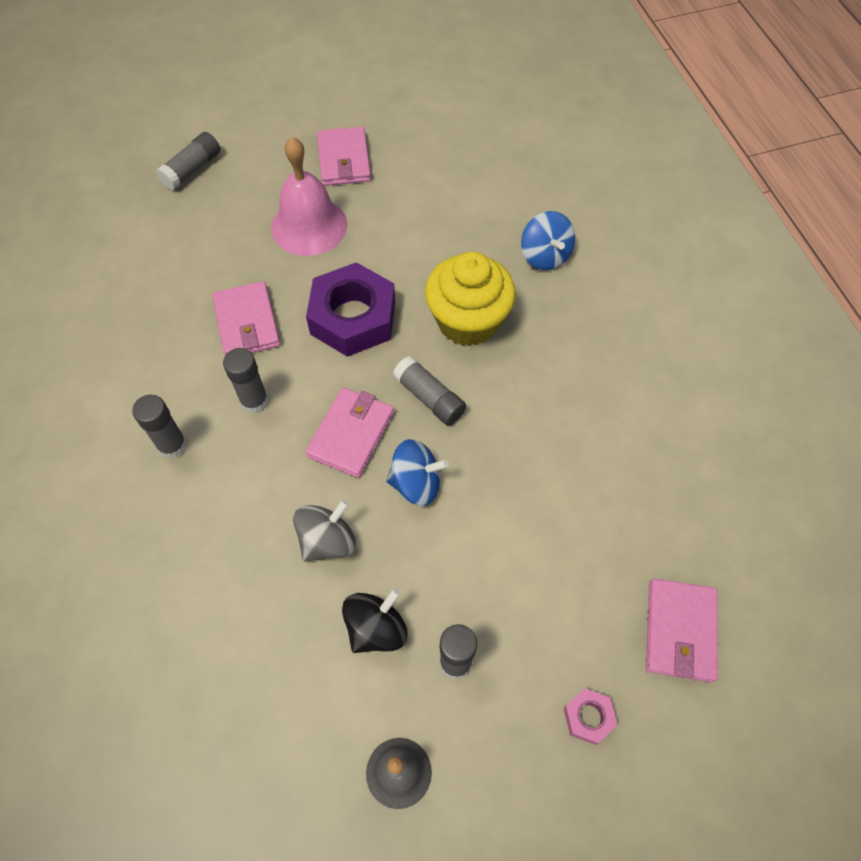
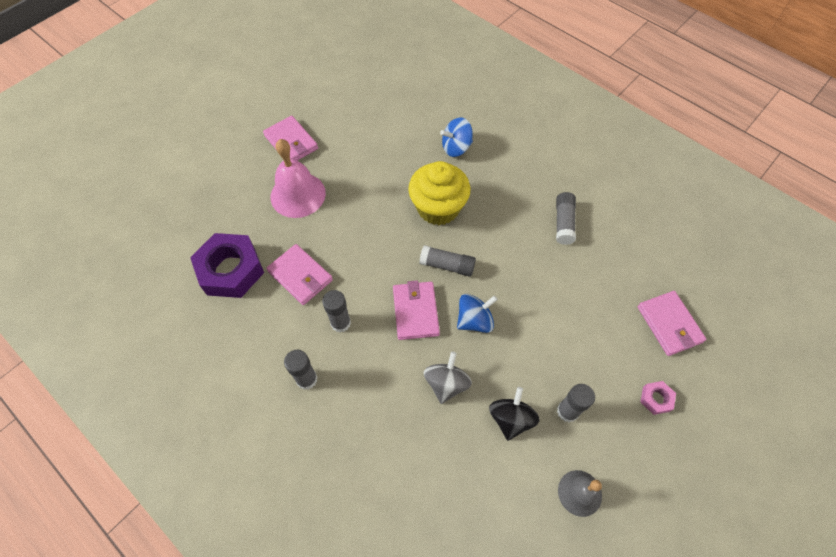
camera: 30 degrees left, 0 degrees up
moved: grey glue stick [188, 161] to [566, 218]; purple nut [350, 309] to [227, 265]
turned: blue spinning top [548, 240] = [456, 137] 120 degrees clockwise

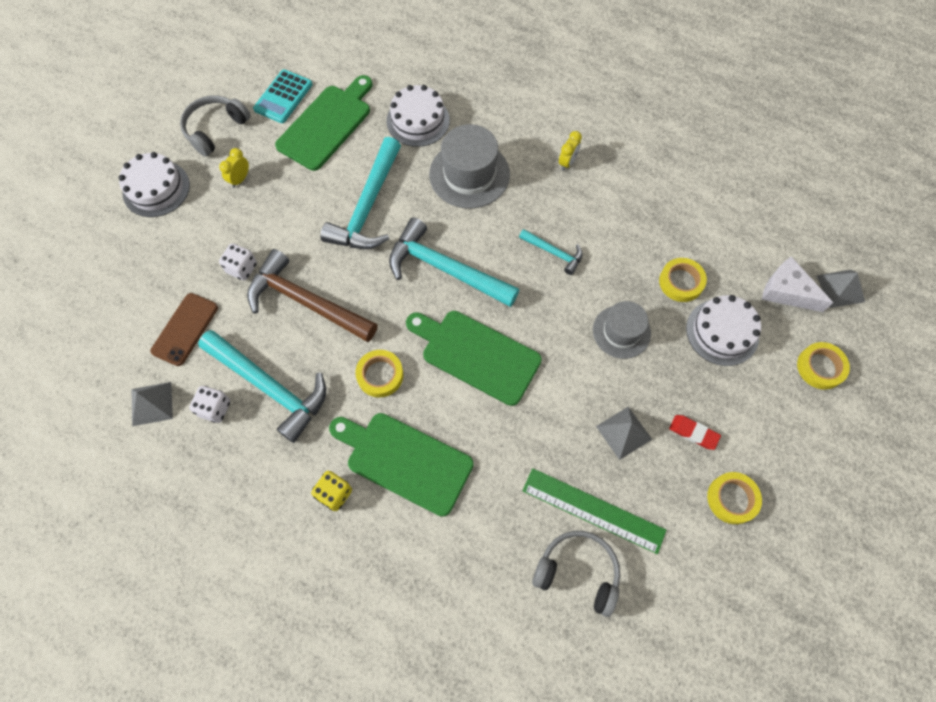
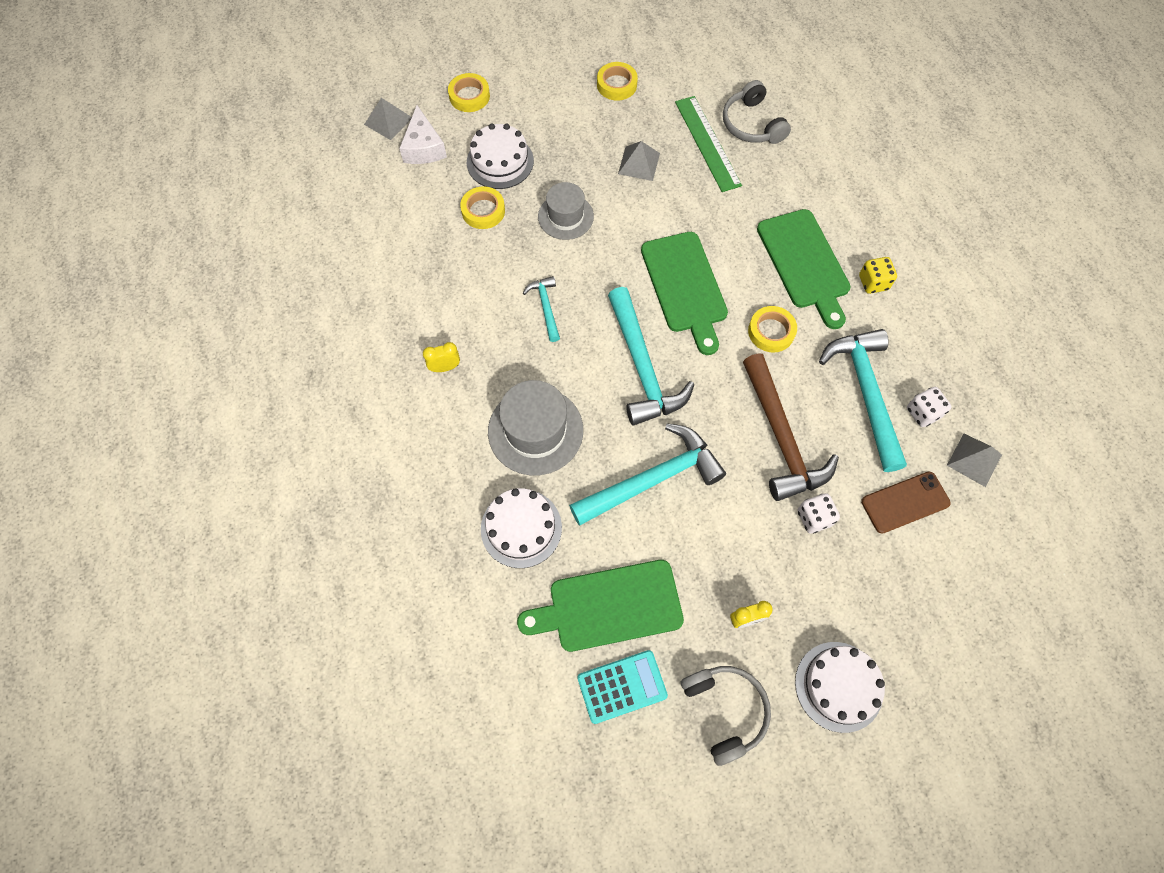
camera: 135 degrees left, 0 degrees up
removed: red eraser [695, 432]
turned: grey headphones [215, 126] = [726, 716] 105 degrees counterclockwise

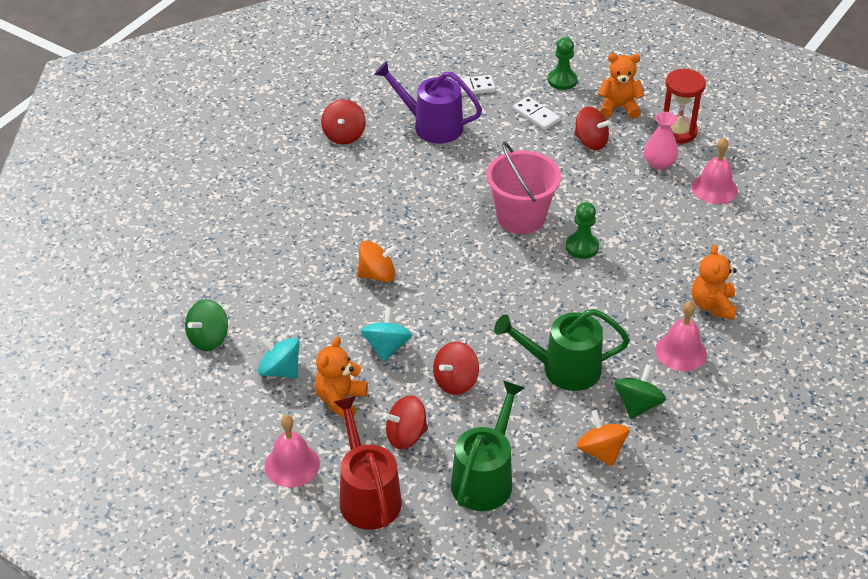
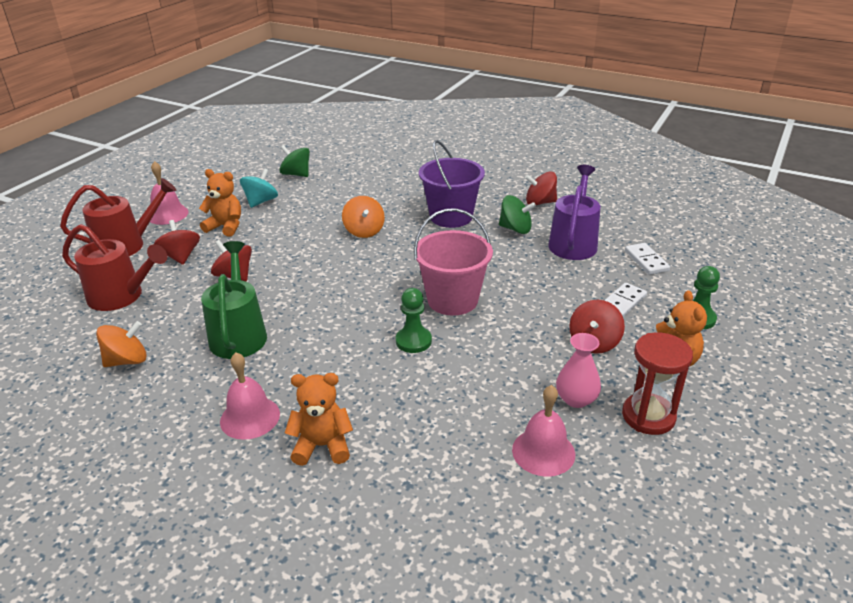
camera: 85 degrees right, 10 degrees down
removed: turquoise spinning top [386, 334]
added: purple bucket [452, 184]
moved: green spinning top [640, 391] to [517, 214]
recoloured: green watering can [488, 445] to red watering can [114, 267]

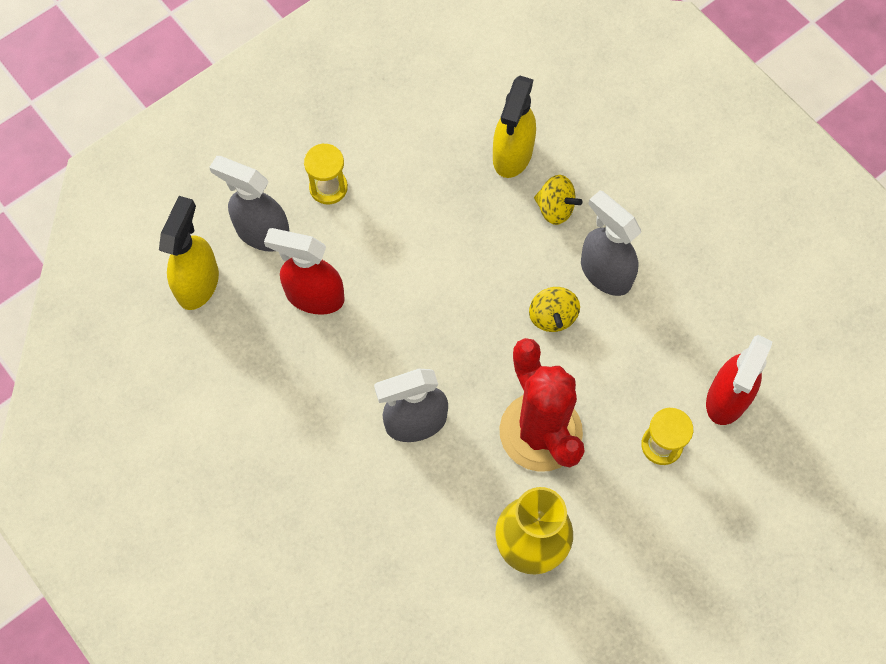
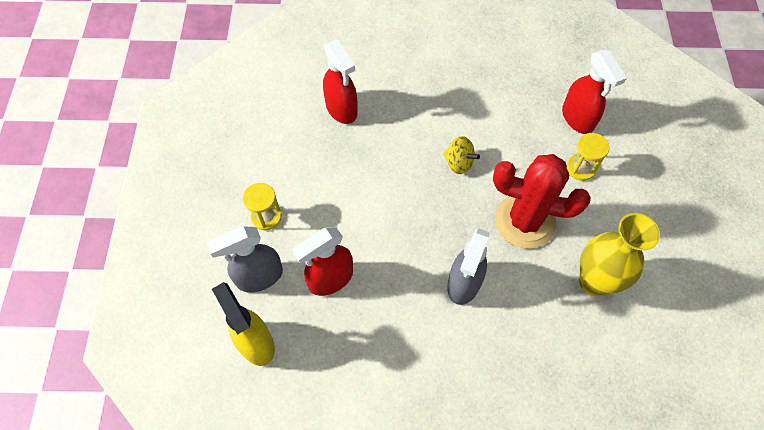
camera: 50 degrees left, 5 degrees down
removed: yellow spinning top [558, 200]; grey spray bottle [611, 243]
recoloured: yellow spray bottle [514, 127] to red spray bottle [340, 82]

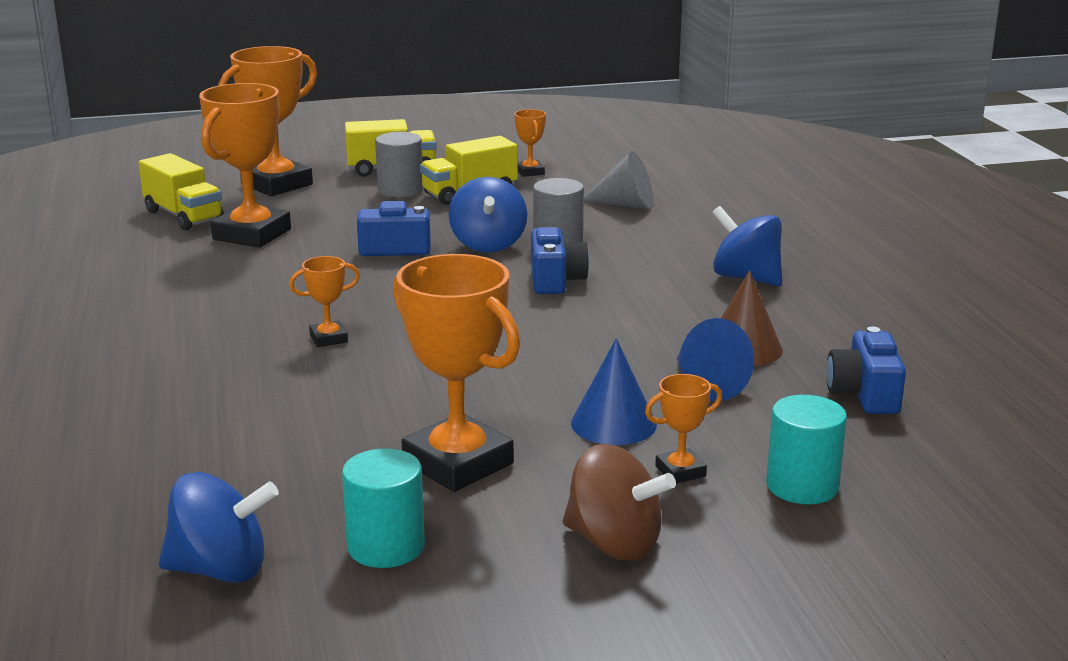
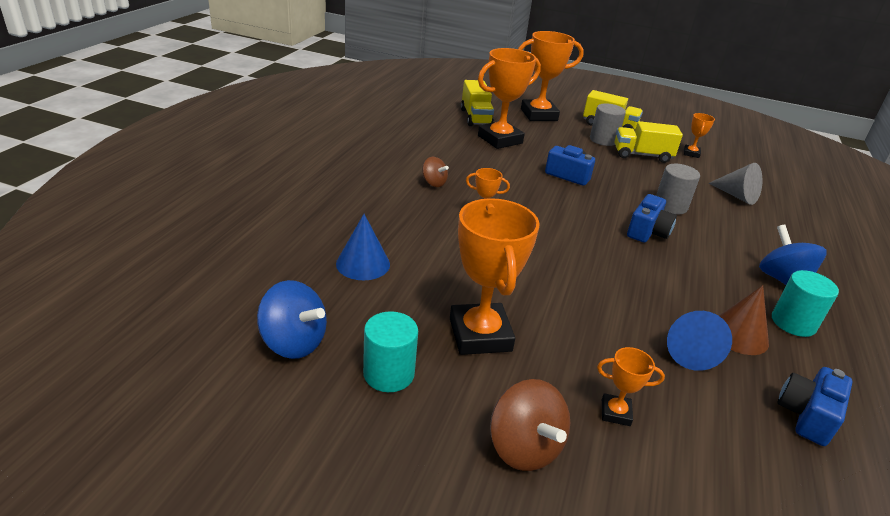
camera: 30 degrees right, 10 degrees up
removed: blue spinning top [488, 215]
added: brown spinning top [435, 172]
moved: blue cone [614, 391] to [363, 247]; turquoise cylinder [806, 449] to [805, 303]

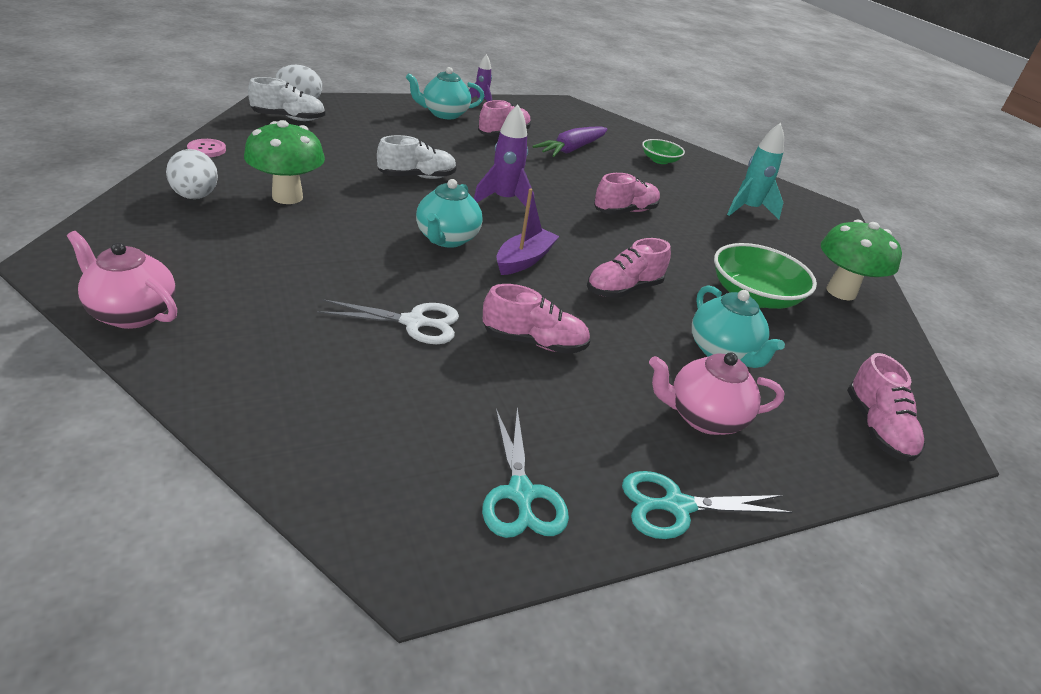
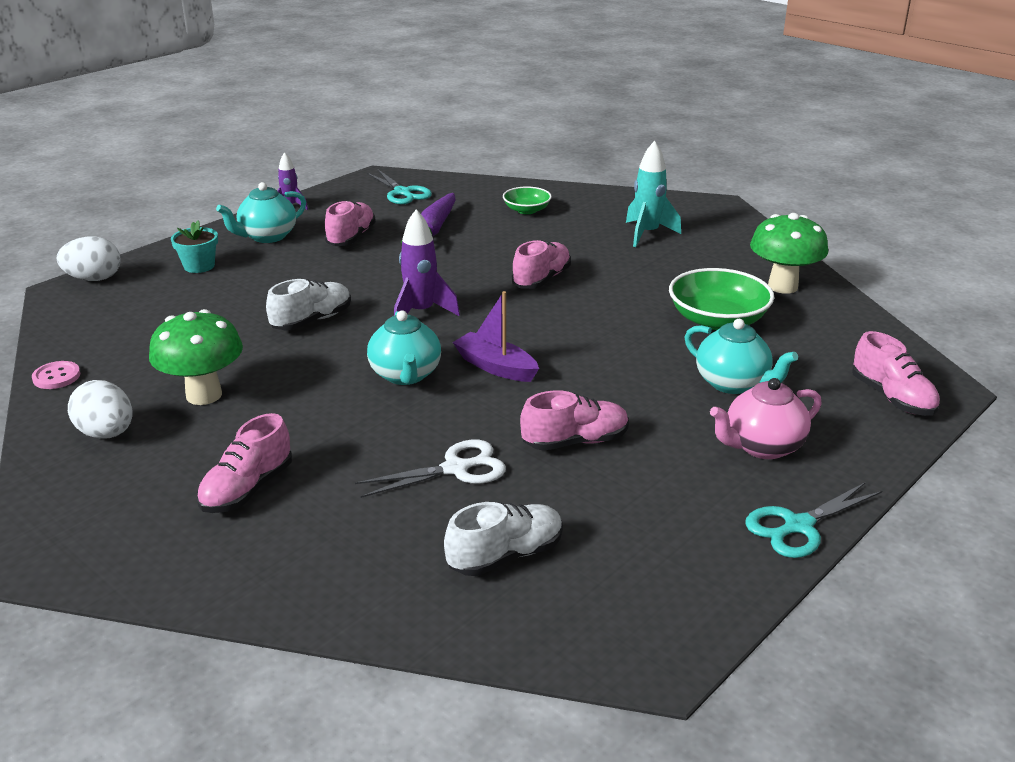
camera: 20 degrees left, 5 degrees down
removed: pink teapot [122, 280]
added: turquoise flower pot [194, 246]
moved: white shoe [286, 99] to [503, 539]; pink shoe [629, 268] to [244, 463]; turquoise scissors [525, 473] to [399, 186]
turned: purple boat [527, 232] = [496, 336] 60 degrees counterclockwise

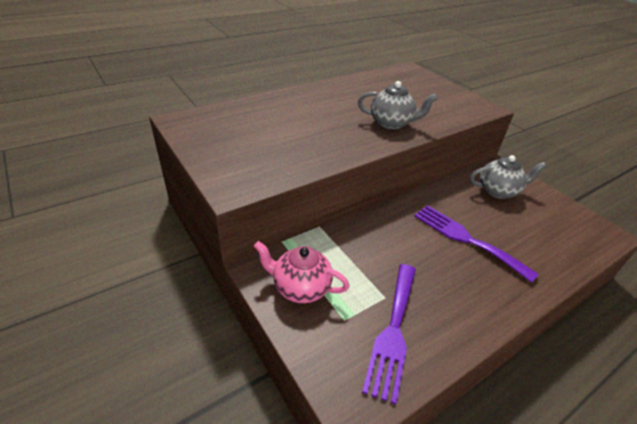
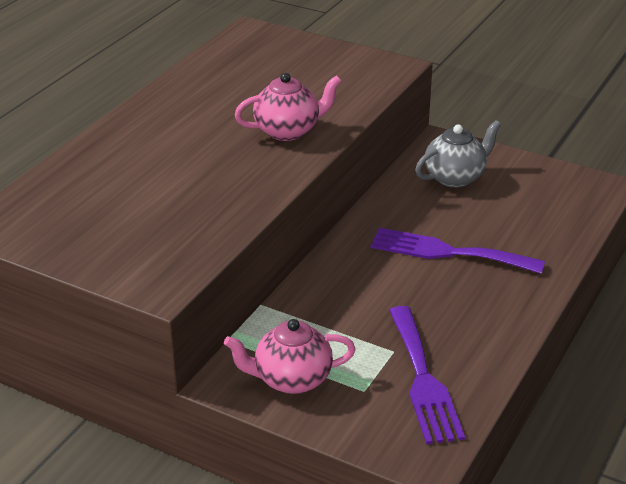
camera: 25 degrees left, 5 degrees down
recoloured: grey teapot [398, 105] to pink teapot [288, 107]

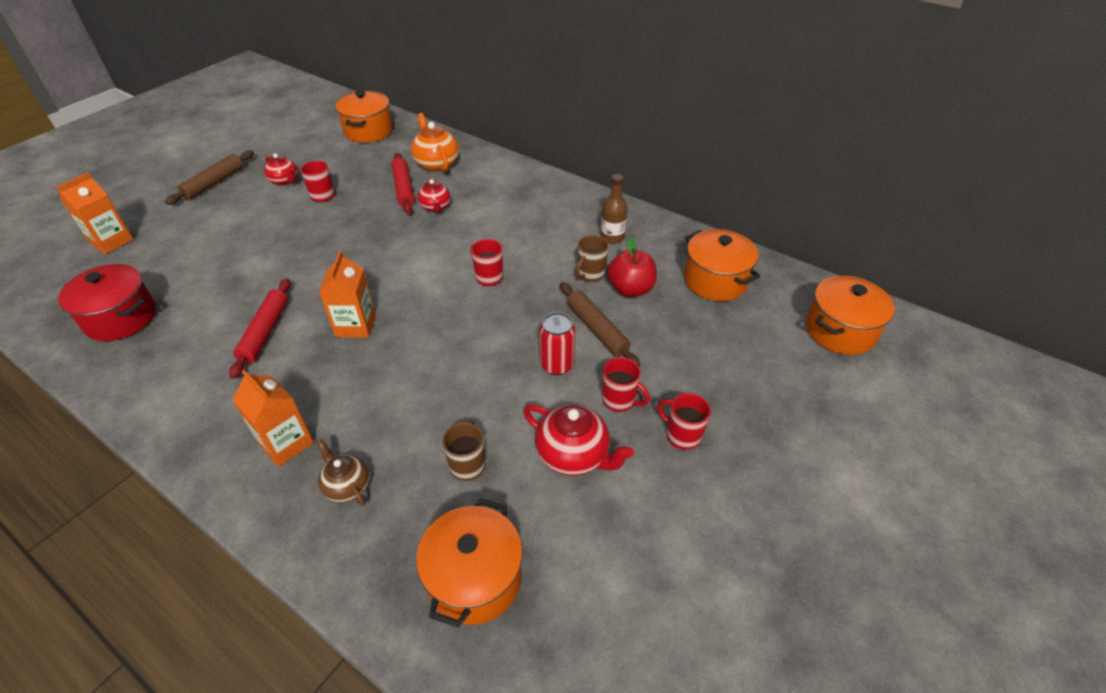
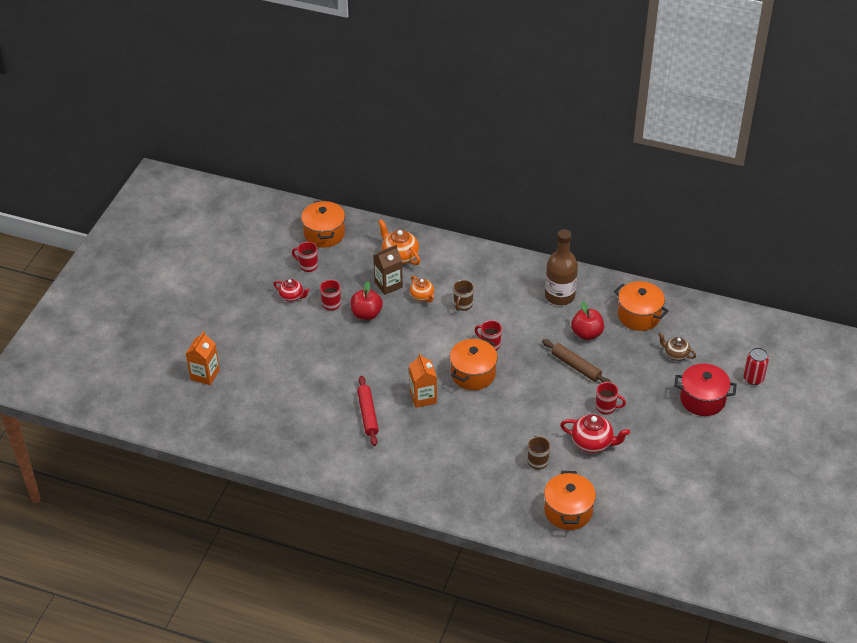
camera: 15 degrees left, 0 degrees up
removed: brown rolling pin [209, 177]; orange carton [273, 418]
added: red apple [366, 300]
moved: brown mug [592, 258] to [463, 295]; red pot [107, 302] to [705, 389]; orange pot [850, 315] to [474, 364]; red can [557, 343] to [756, 366]; red mug [684, 421] to [305, 257]; brown teapot [343, 472] to [677, 347]
replaced: red rolling pin [402, 183] to brown carton [388, 270]
recoloured: red teapot [434, 195] to orange teapot [422, 289]
resized: brown bottle [614, 209] = [561, 267] x1.73

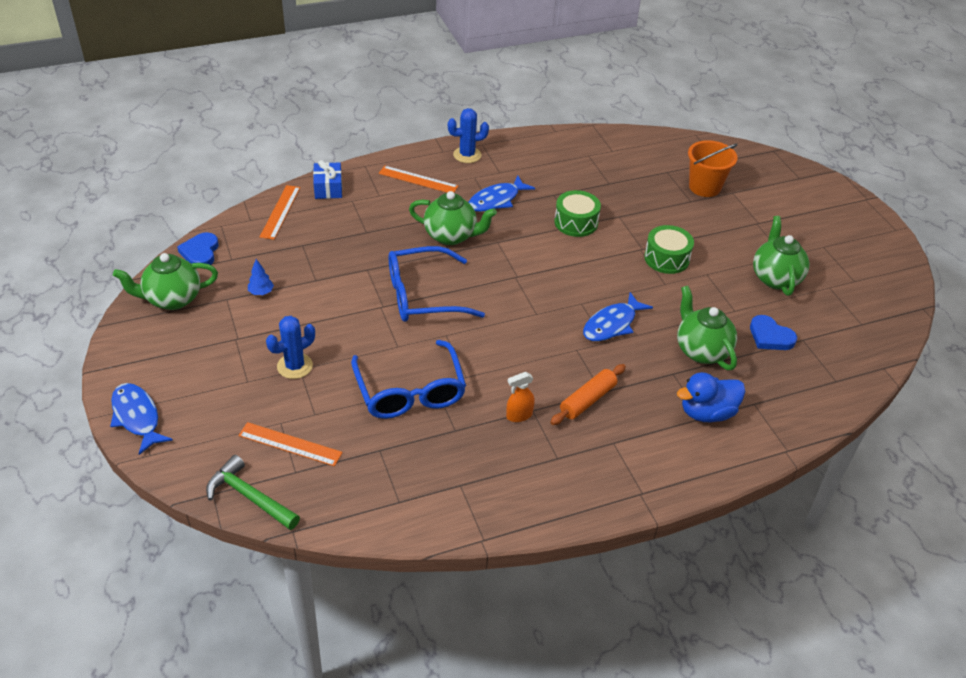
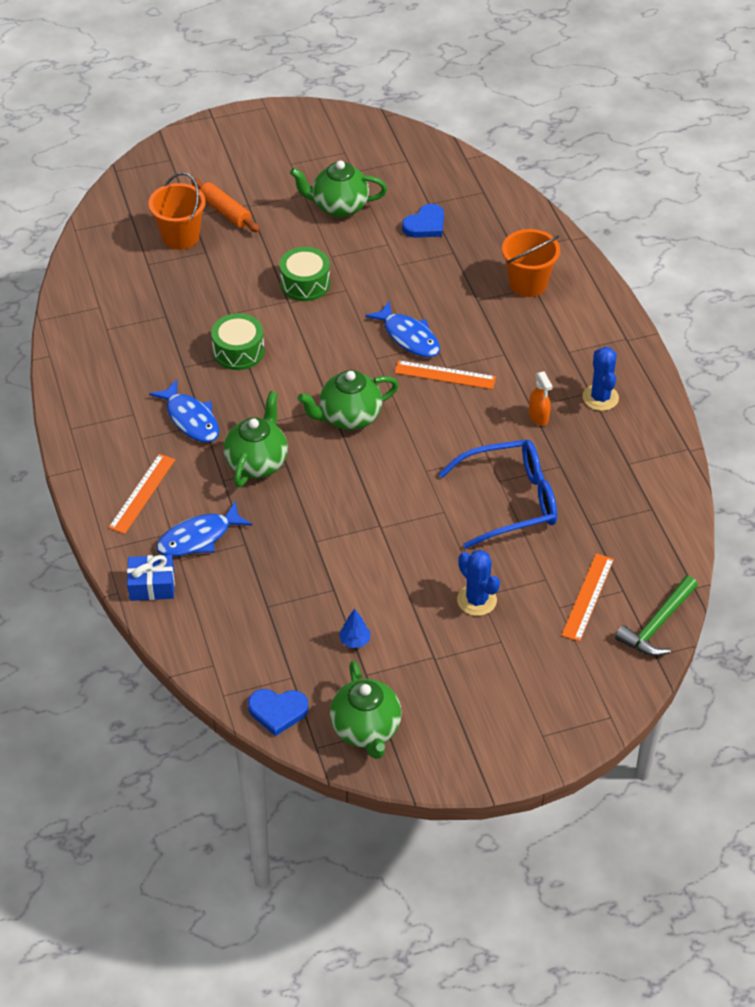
camera: 85 degrees left, 5 degrees up
removed: blue glasses [437, 284]
moved: blue cactus [468, 135] to [600, 379]; orange ruler [280, 212] to [445, 374]; green teapot [707, 328] to [348, 400]; orange rolling pin [588, 394] to [225, 205]; blue fish [141, 419] to [204, 528]
replaced: blue duck [711, 397] to orange bucket [531, 263]

